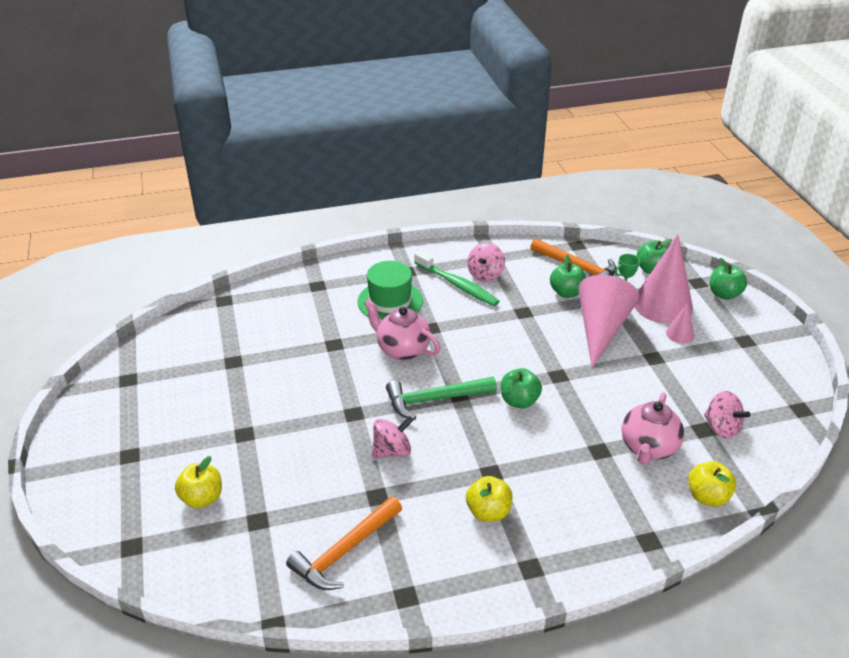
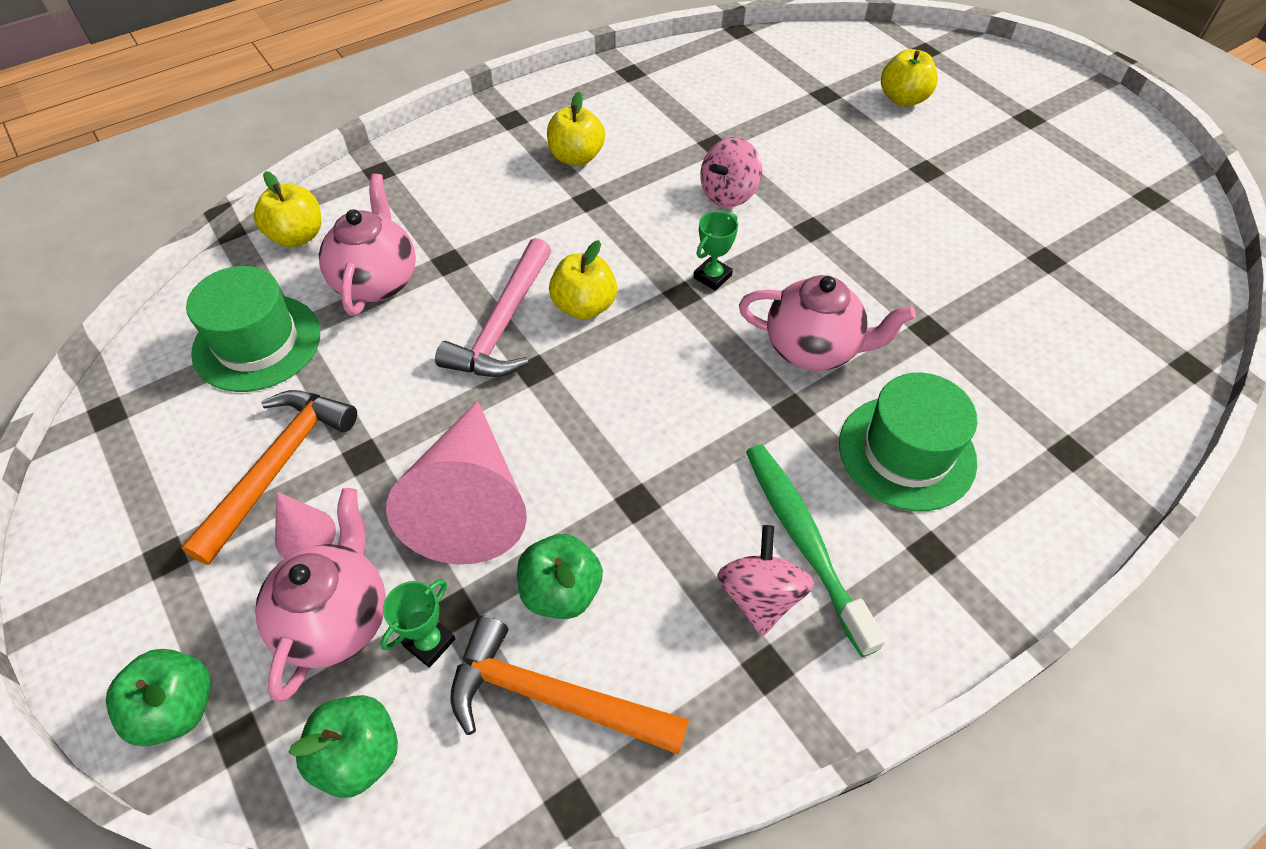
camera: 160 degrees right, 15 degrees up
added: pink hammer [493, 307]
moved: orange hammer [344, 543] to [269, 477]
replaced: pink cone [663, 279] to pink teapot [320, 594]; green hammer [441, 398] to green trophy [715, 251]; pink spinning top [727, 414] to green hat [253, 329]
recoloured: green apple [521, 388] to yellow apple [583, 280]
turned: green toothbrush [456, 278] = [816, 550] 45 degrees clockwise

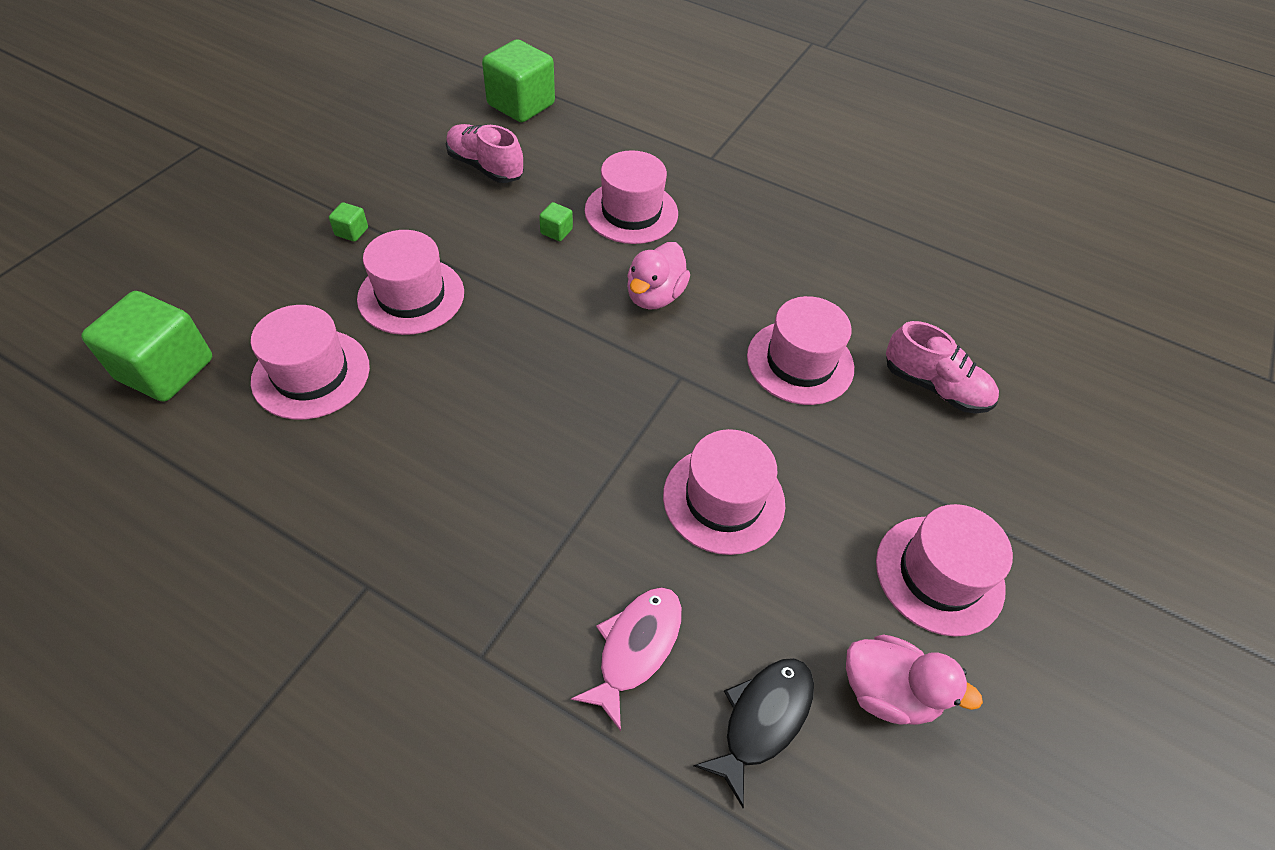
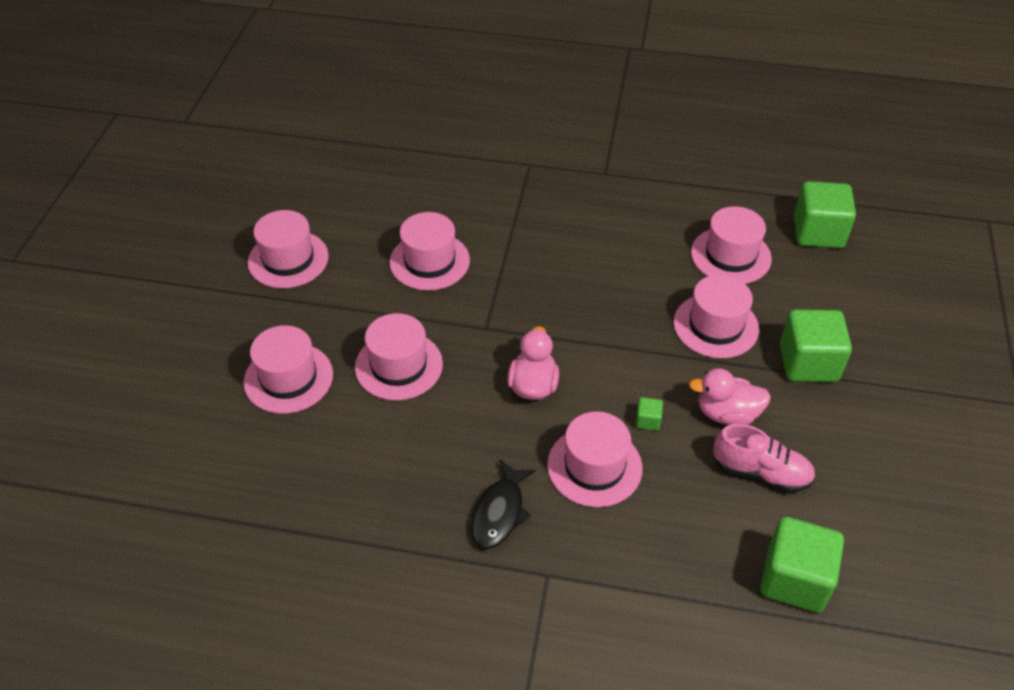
camera: 165 degrees right, 5 degrees down
removed: pink fish [626, 659]
moved: pink duck [914, 680] to [730, 396]; black fish [754, 733] to [503, 504]
replaced: pink shoe [942, 367] to pink hat [288, 369]
resized: green cube [348, 222] = [816, 345] x2.36

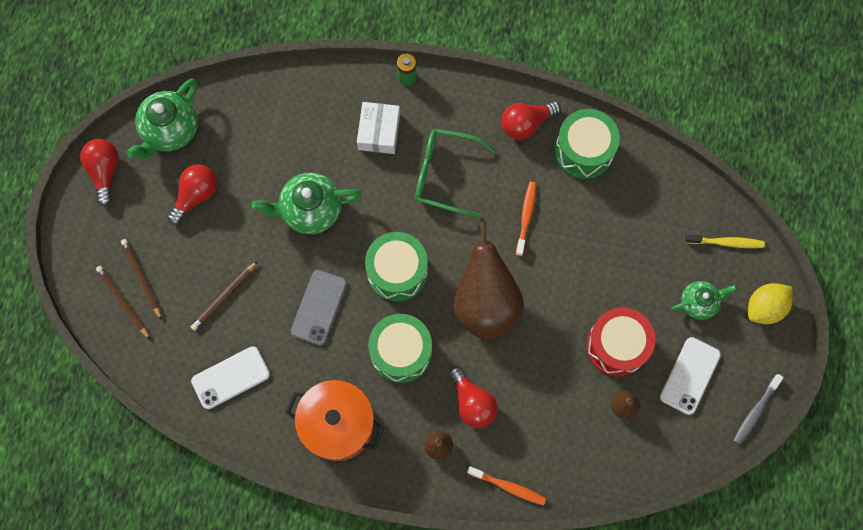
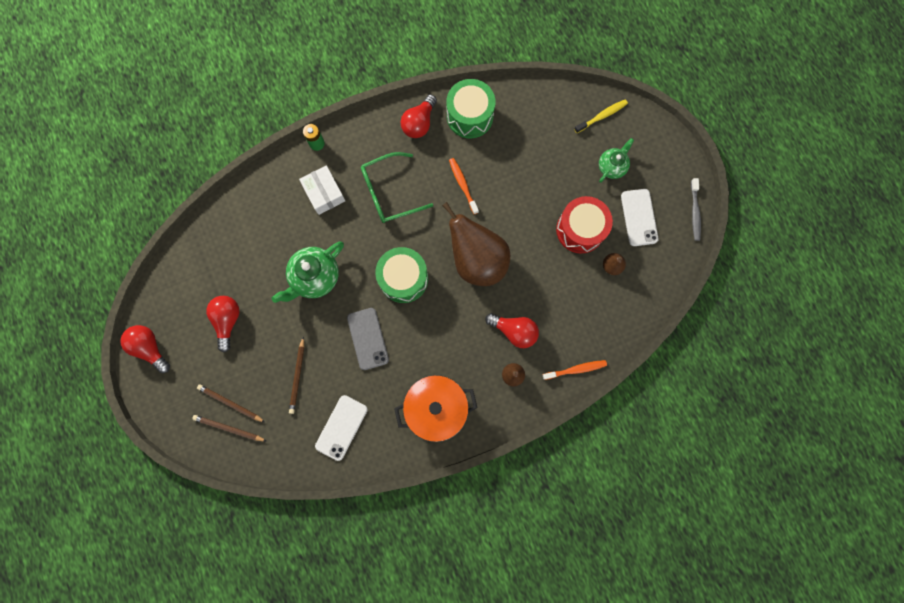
camera: 35 degrees left, 5 degrees up
removed: green teapot [162, 119]; yellow lemon [770, 303]; green drum [400, 348]

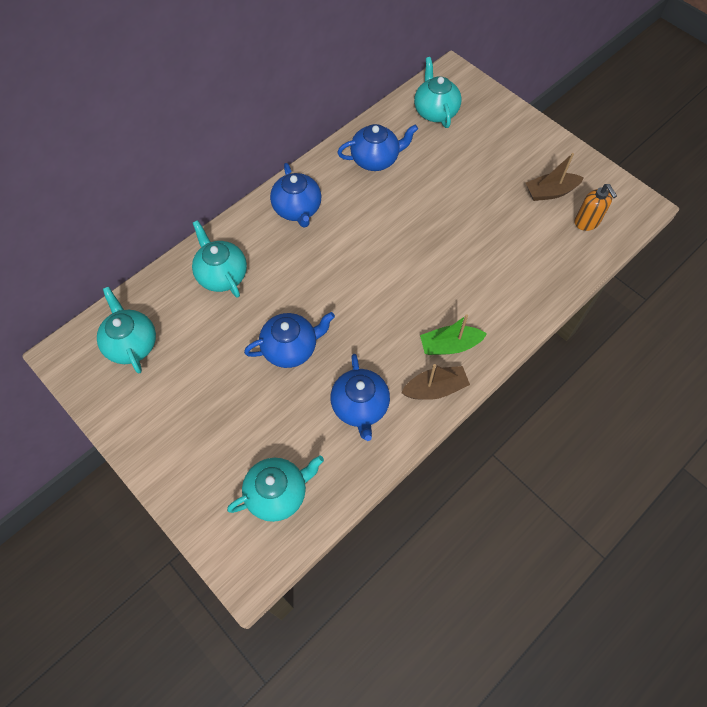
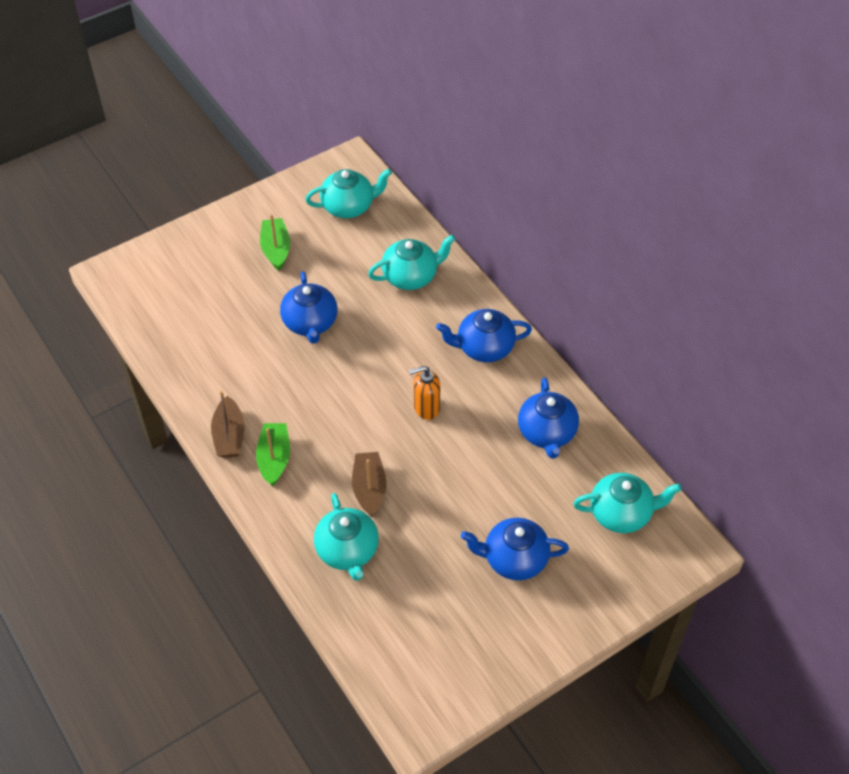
camera: 100 degrees right, 10 degrees down
added: green boat [275, 242]
moved: brown boat [555, 177] to [369, 484]; orange soap dispenser [596, 207] to [424, 393]; blue teapot [360, 397] to [515, 549]; turquoise teapot [275, 489] to [346, 537]

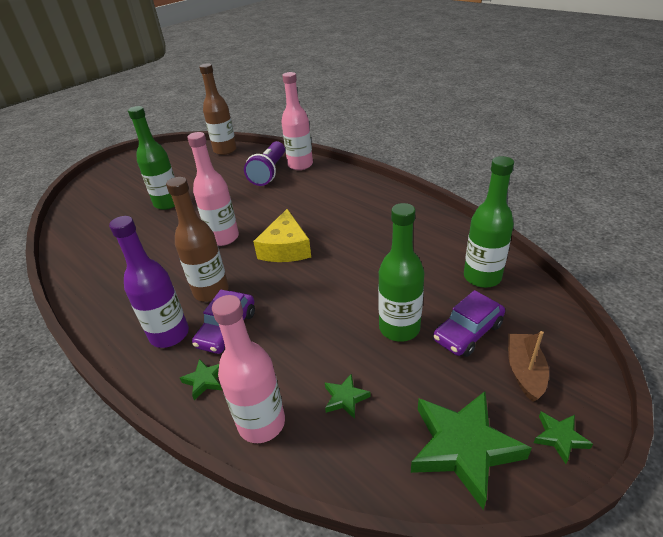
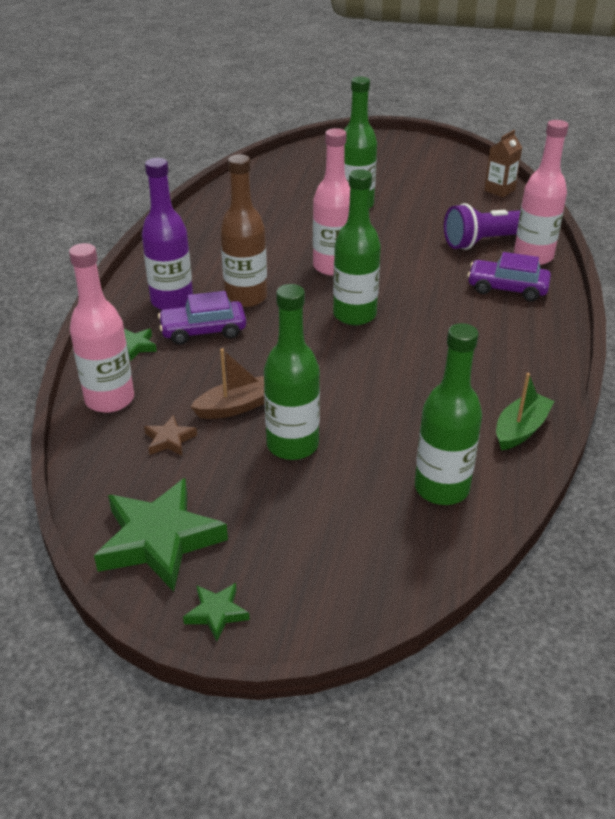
camera: 55 degrees right, 0 degrees up
added: green boat [525, 411]
moved: purple car [469, 323] to [509, 276]; brown boat [528, 366] to [227, 383]
replaced: brown bottle [218, 109] to brown carton [503, 163]; yellow cheese [282, 235] to green bottle [357, 247]
recoloured: green star [348, 396] to brown star [170, 435]

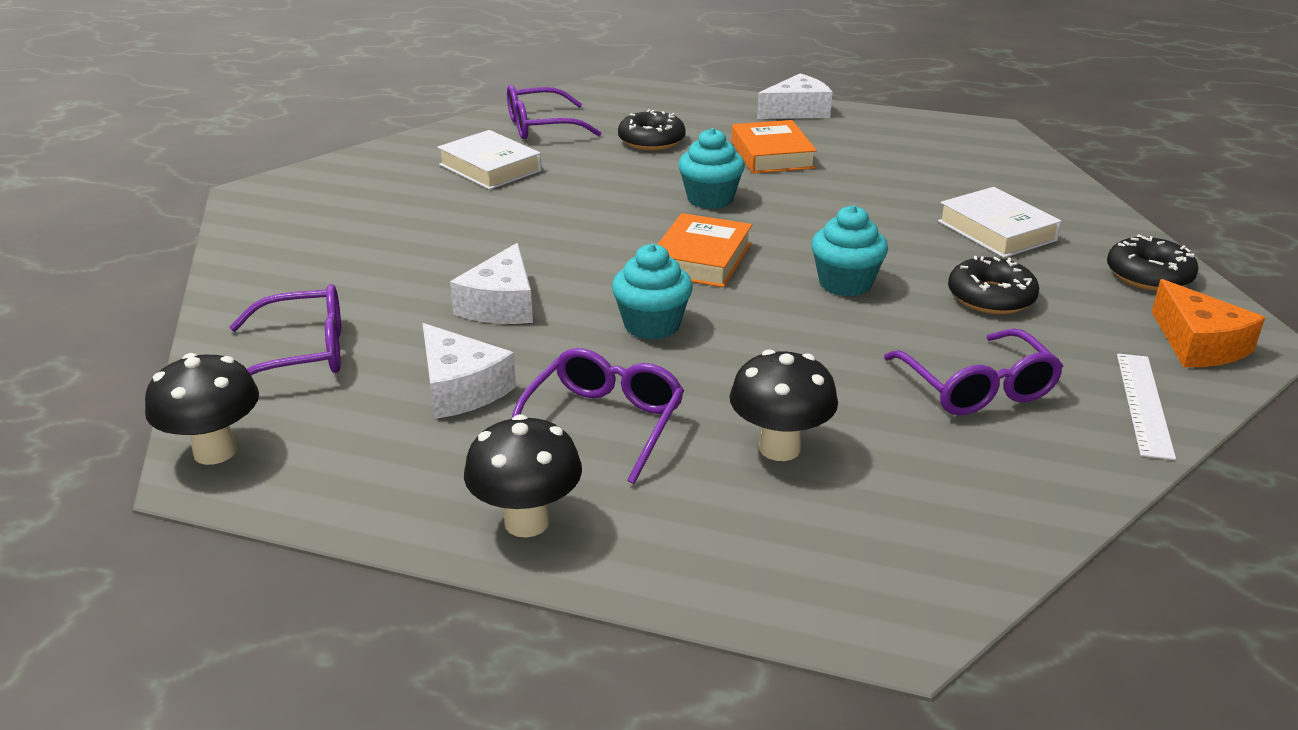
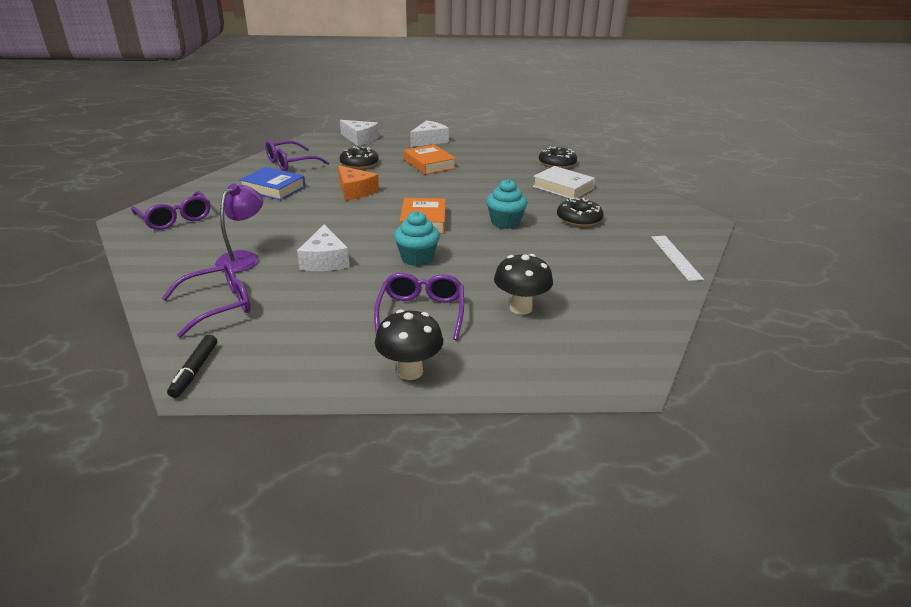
camera: 20 degrees left, 0 degrees up
removed: turquoise cupcake [711, 168]
added: purple lamp [239, 228]
moved: black donut [1153, 262] to [558, 157]; orange cheese [1208, 323] to [358, 182]; white cheese [469, 371] to [359, 133]; purple glasses [973, 372] to [170, 210]
replaced: black mushroom [202, 409] to black marker [192, 366]
recoloured: white book [489, 160] to blue book [272, 183]

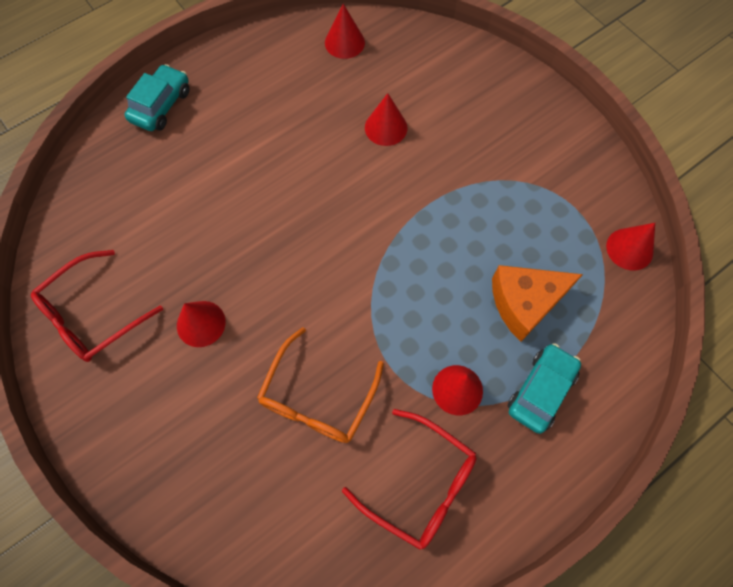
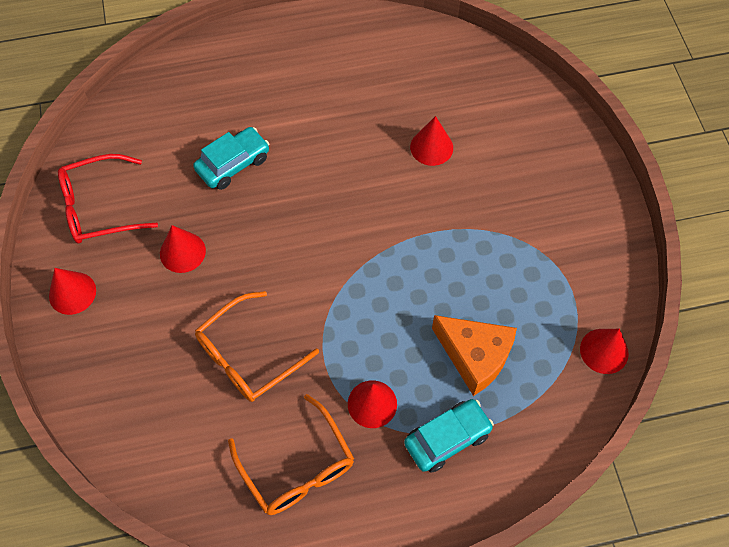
camera: 25 degrees right, 5 degrees down
moved: red cone [345, 31] to [72, 291]; turquoise car [156, 97] to [231, 158]
recoloured: red glasses [409, 479] to orange glasses [291, 454]
turned: orange cheese [537, 303] = [474, 355] 150 degrees counterclockwise

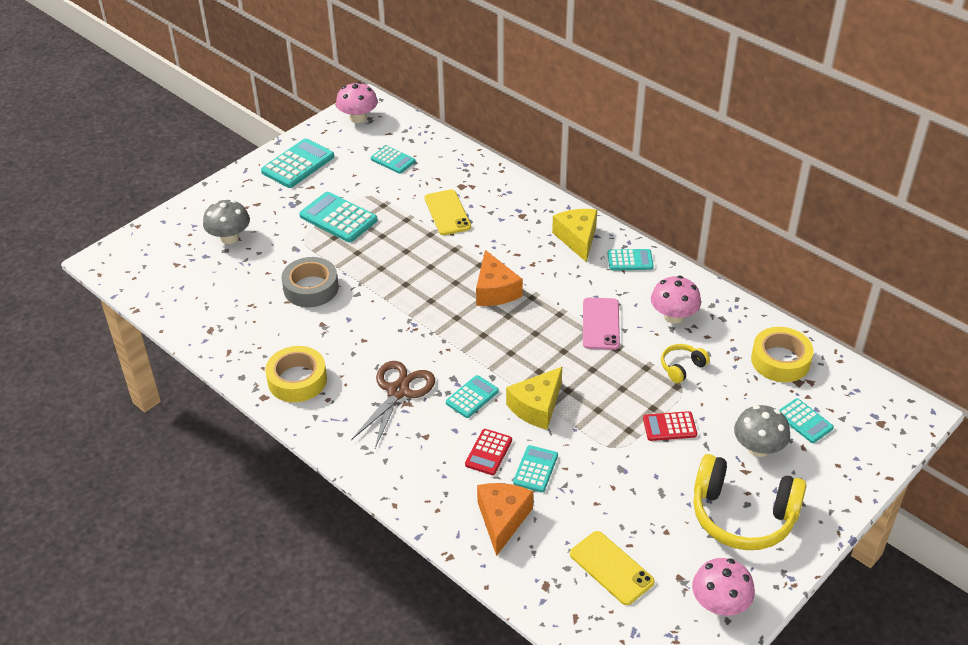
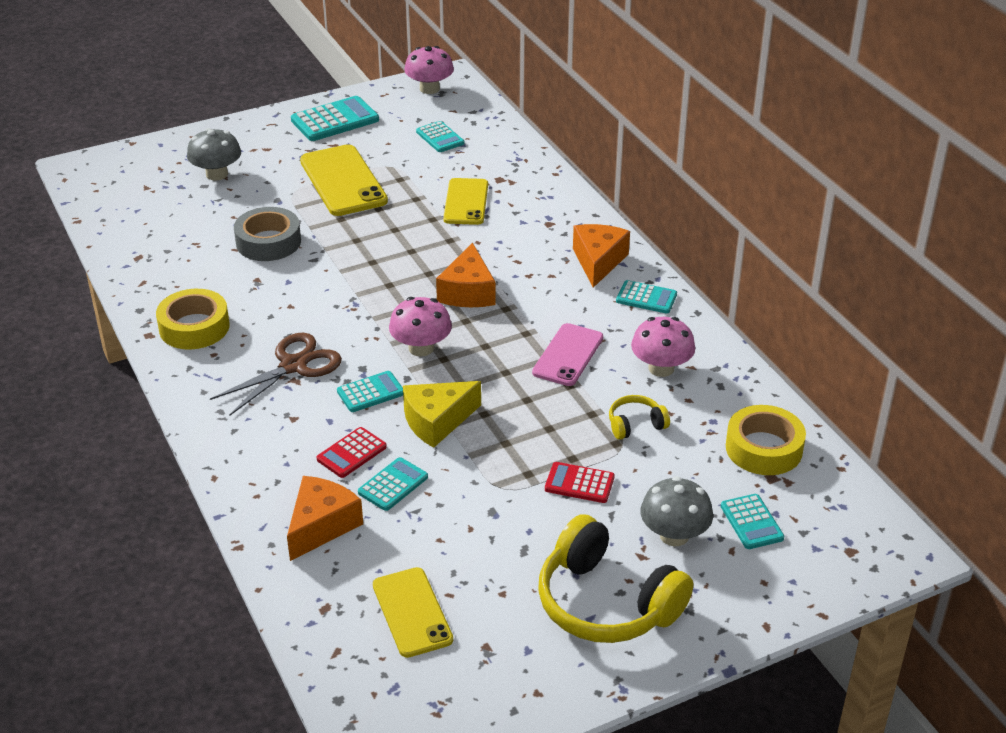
camera: 20 degrees right, 5 degrees down
moved: pink mushroom [723, 587] to [420, 327]
replaced: turquoise calculator [338, 217] to yellow phone [344, 180]
recoloured: yellow cheese [574, 235] to orange cheese [601, 256]

